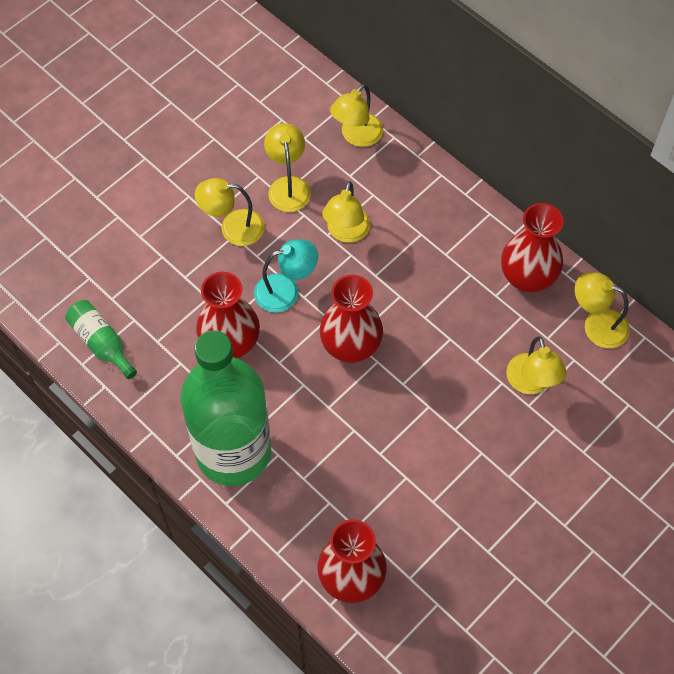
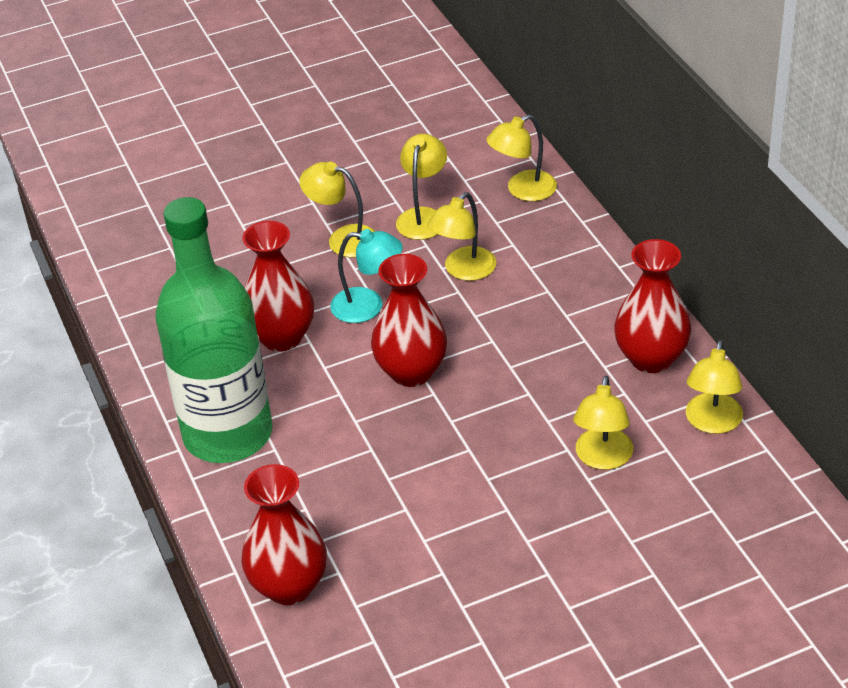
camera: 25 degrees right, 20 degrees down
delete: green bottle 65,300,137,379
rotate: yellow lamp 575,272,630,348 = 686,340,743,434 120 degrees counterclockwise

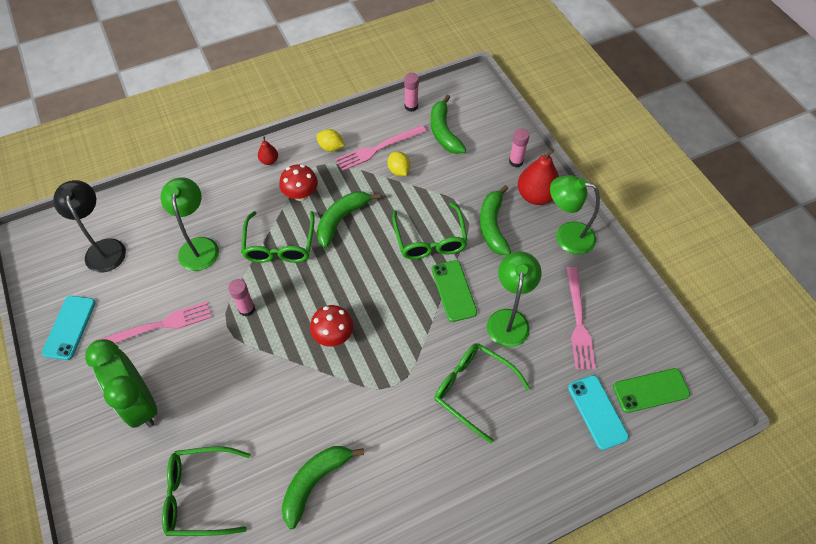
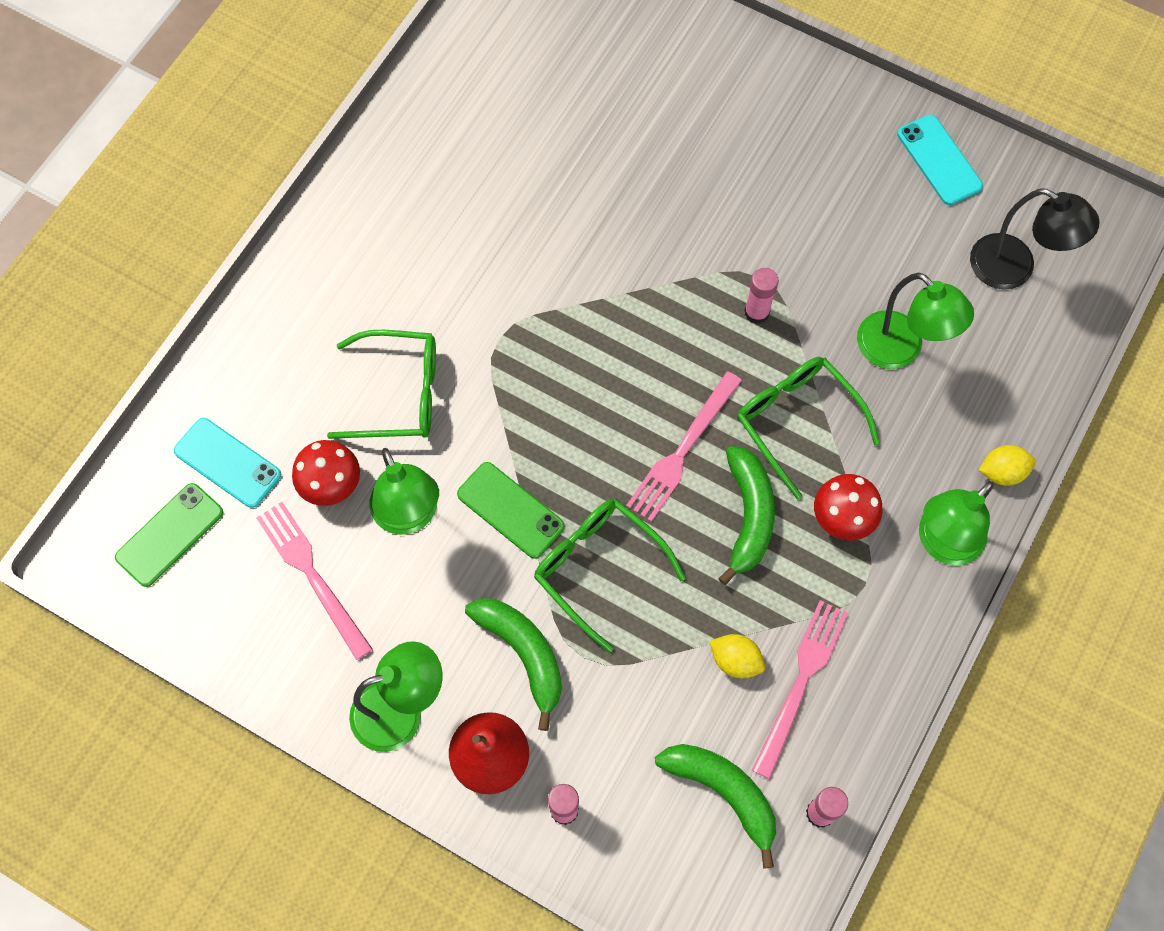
camera: 145 degrees right, 10 degrees up
delete: green clock 85,339,157,428; green glasses 162,446,251,536; green banana 282,446,364,529
move: pink fork 95,302,212,343 to 626,371,742,522; red mushroom 310,305,353,347 to 292,440,360,506; yellow lemon 316,129,345,152 to 979,445,1036,486
replace: red pear 258,137,278,165 to green lamp 919,481,994,565

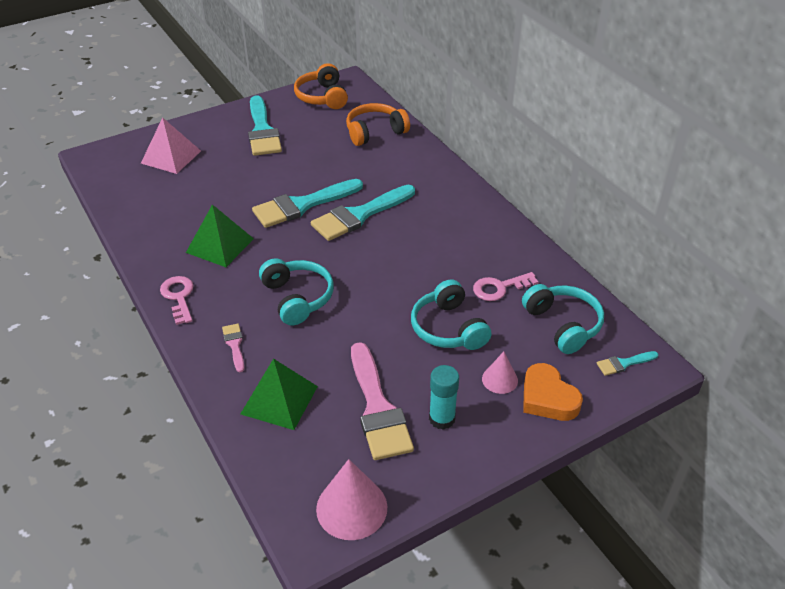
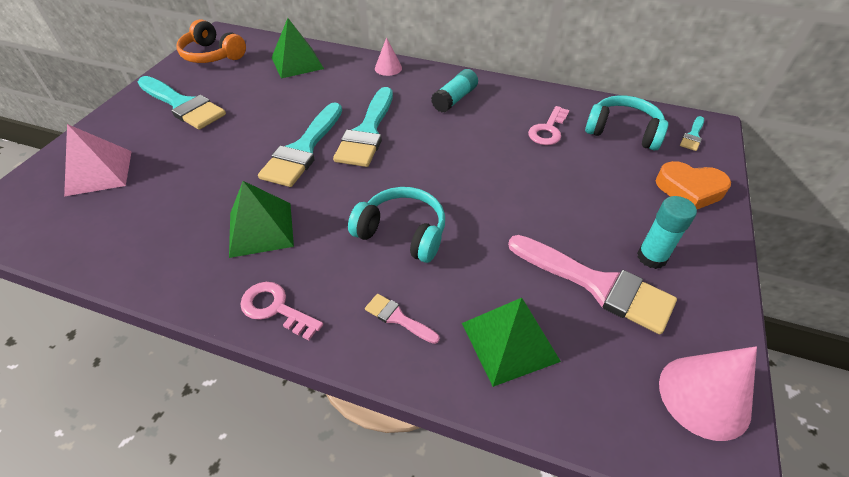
camera: 40 degrees left, 5 degrees up
delete: turquoise headphones 411,279,492,350
insert: turquoise glue stick 431,69,478,112
move: pink cone 482,352,518,394 to 375,37,402,76
replace: orange headphones 346,103,410,146 to green pyramid 271,18,324,78

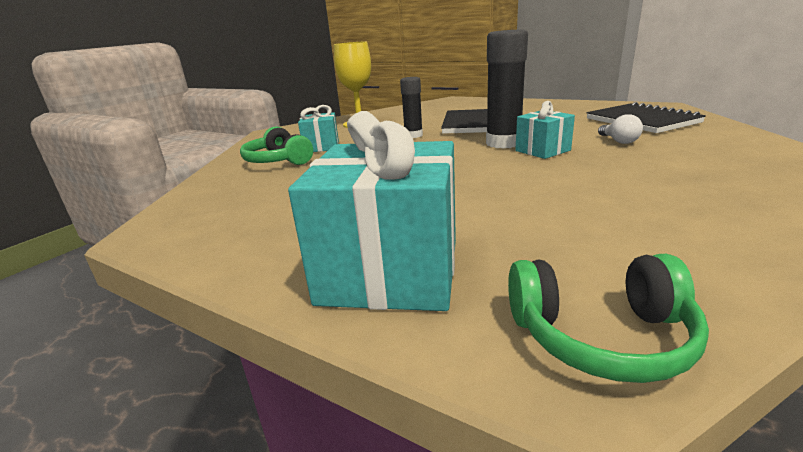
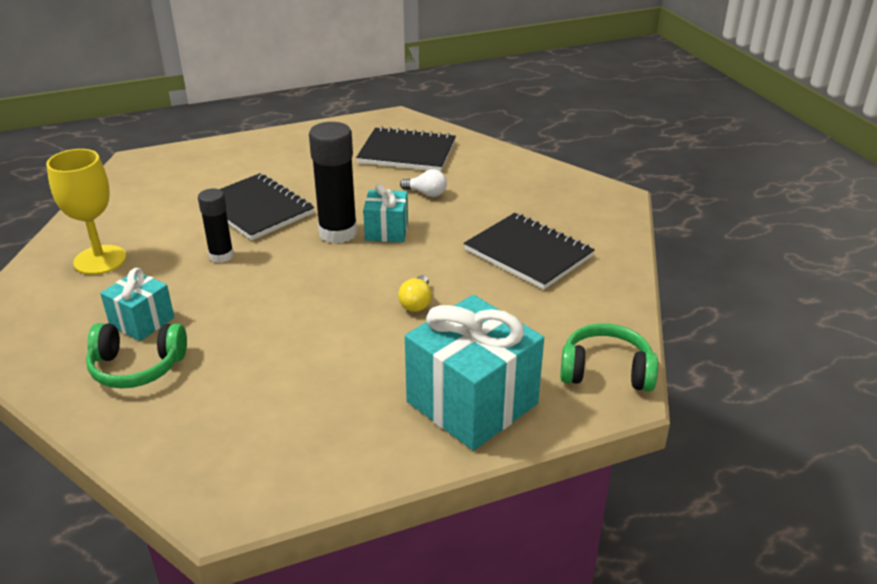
camera: 55 degrees left, 10 degrees up
insert: yellow light bulb 398,275,432,312; black notebook 464,213,595,290
rotate: green headphones 508,254,709,383 = 560,323,658,392 120 degrees counterclockwise

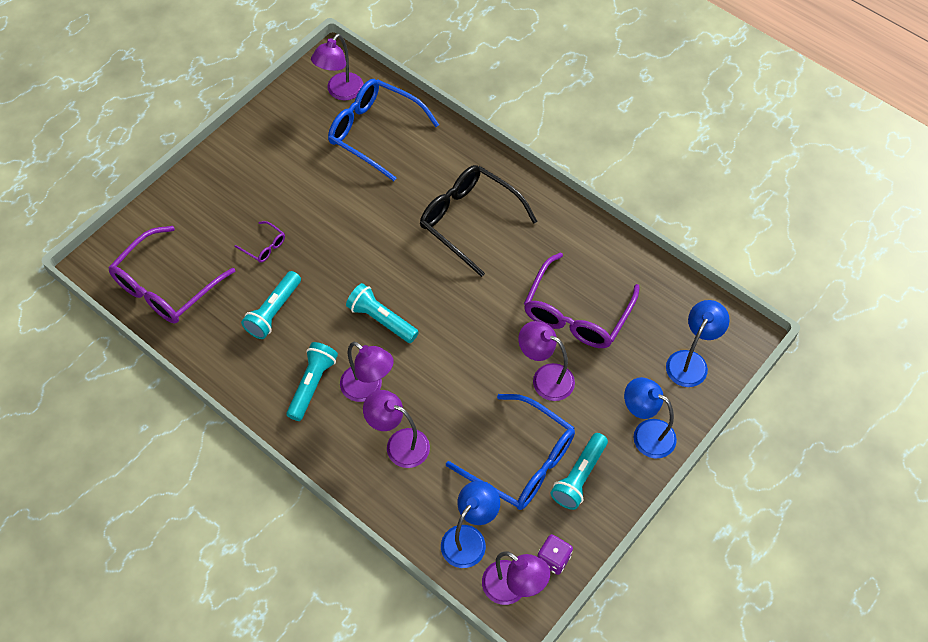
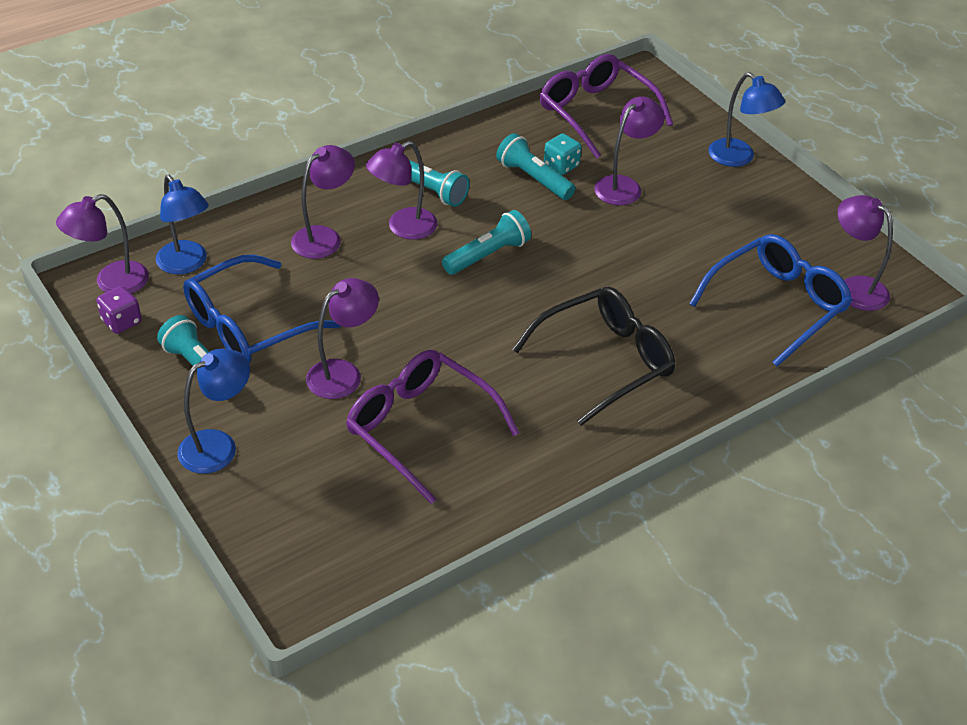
camera: 105 degrees right, 15 degrees down
insert: turquoise dice 544,133,582,175
move: blue lamp 666,300,730,387 to 708,72,785,167
replace: purple glasses 235,221,285,263 to purple lamp 594,96,665,205

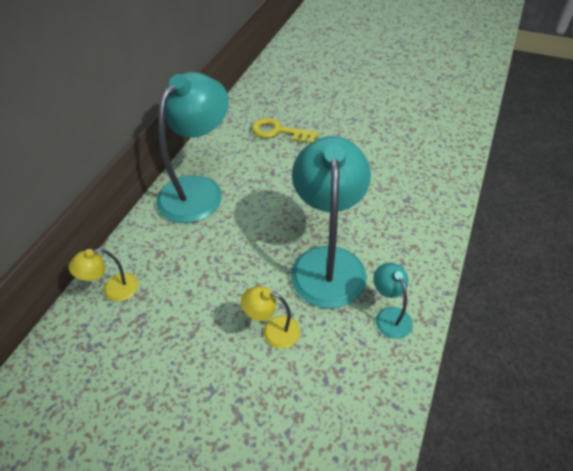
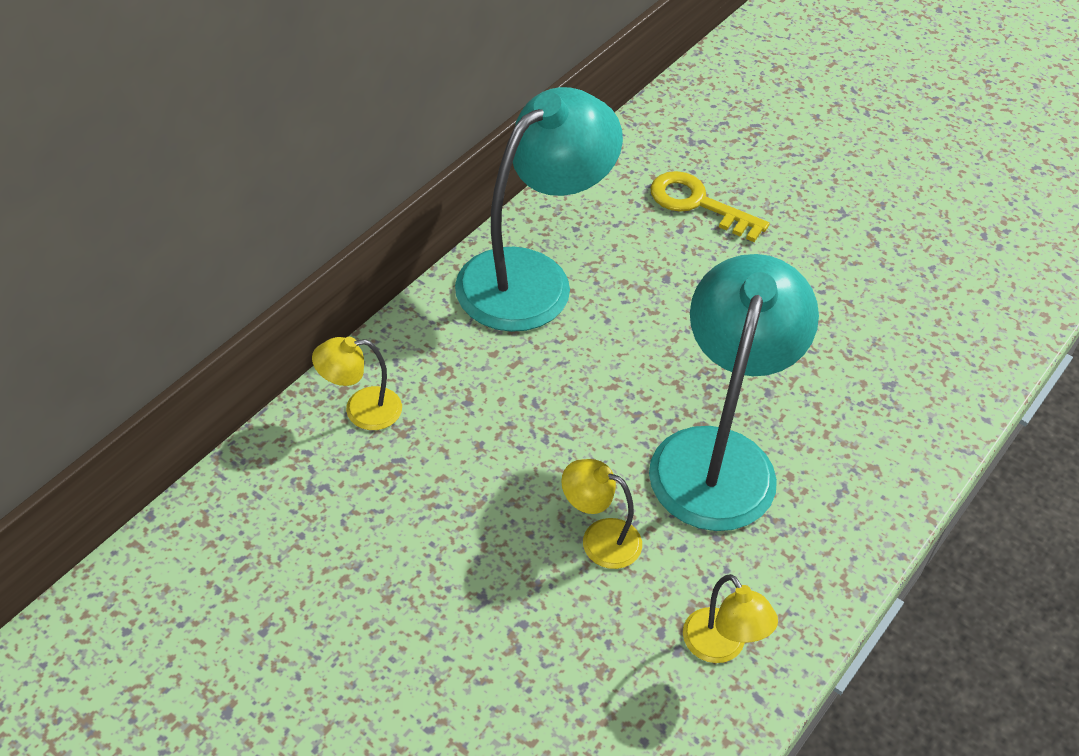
camera: 10 degrees right, 0 degrees up
delete: turquoise lamp 373,263,413,339
insert: yellow lamp 683,574,778,663

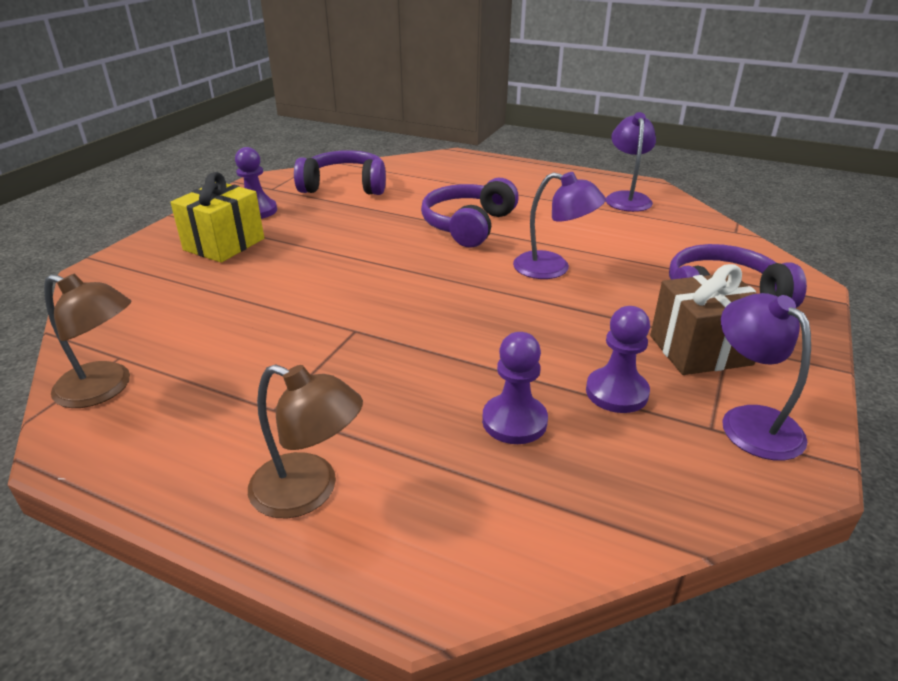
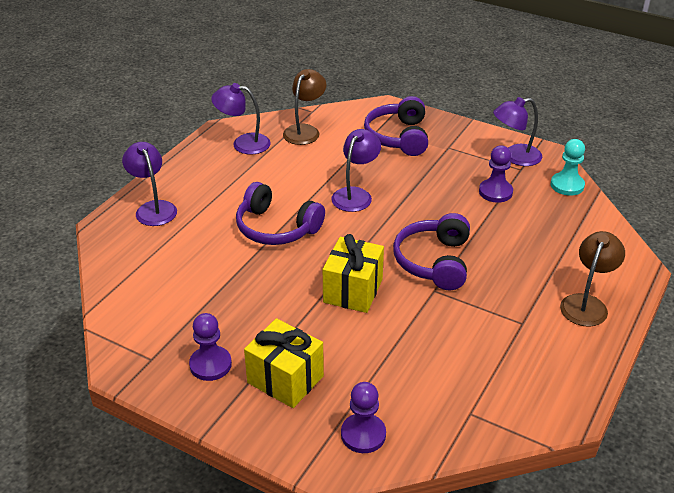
camera: 85 degrees left, 5 degrees up
delete: brown gift 650,264,757,375
insert: purple lamp 122,142,177,226; yellow gift 323,234,384,313; turquoise pawn 551,139,585,196
move: brown lamp 44,273,131,408 to 283,69,326,145; purple headphones 294,150,386,195 to 393,213,470,290; purple pawn 482,332,548,444 to 341,382,386,453

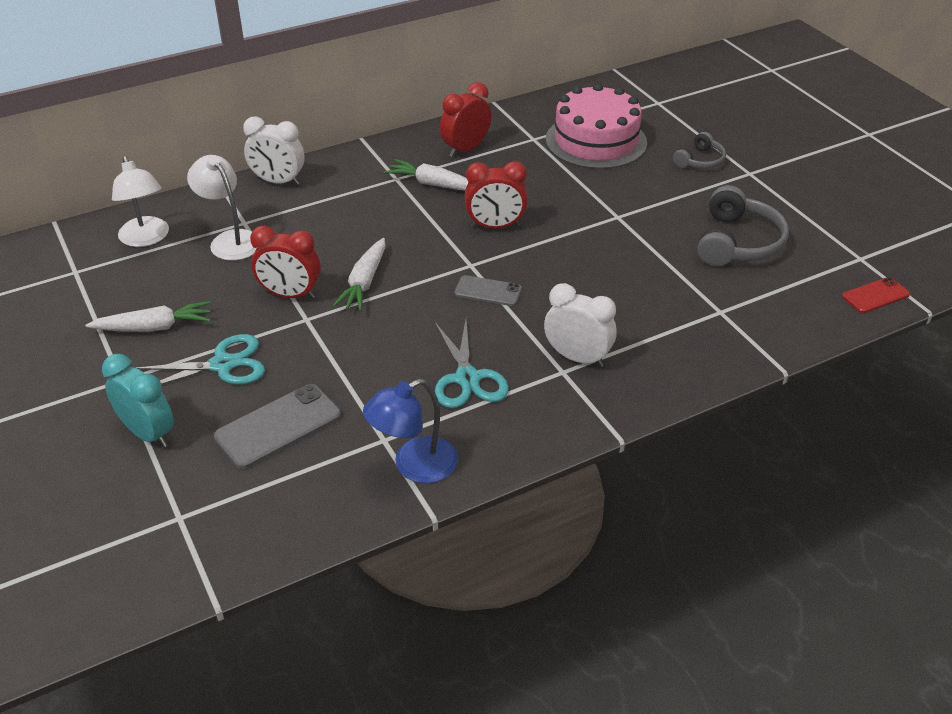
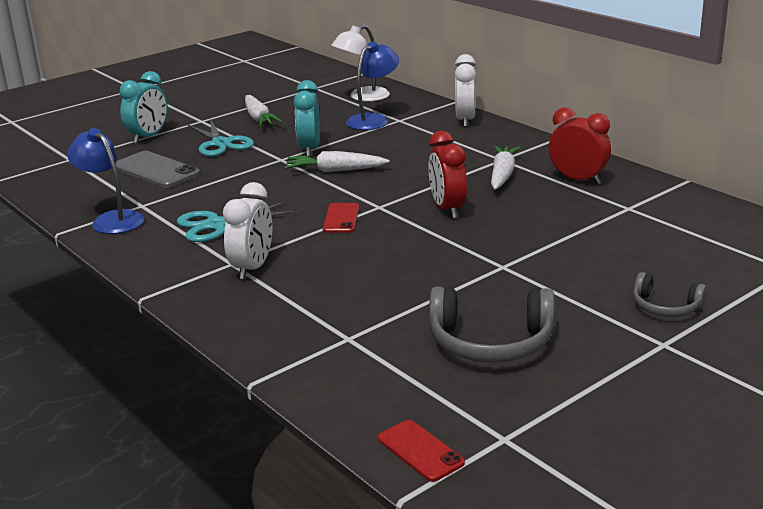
camera: 80 degrees right, 15 degrees down
delete: pink cake 546,83,647,169
recolor: white lamp 187,155,257,261 to blue lamp 346,41,399,130; red clock 250,226,321,299 to turquoise clock 294,80,320,157; grey phone 454,275,522,306 to red phone 323,203,359,233

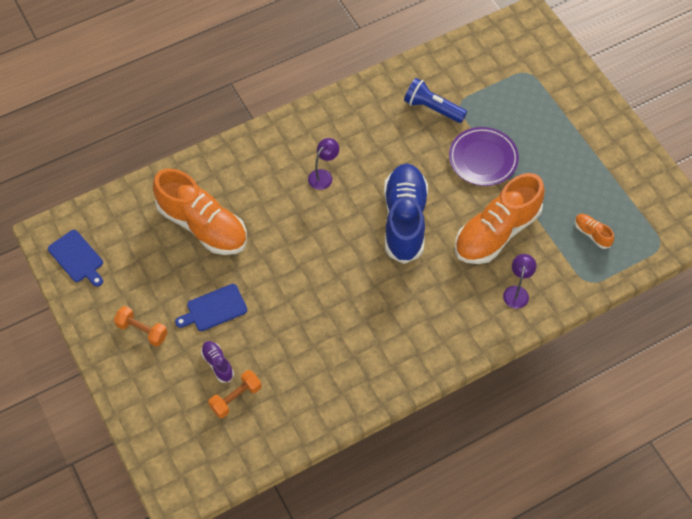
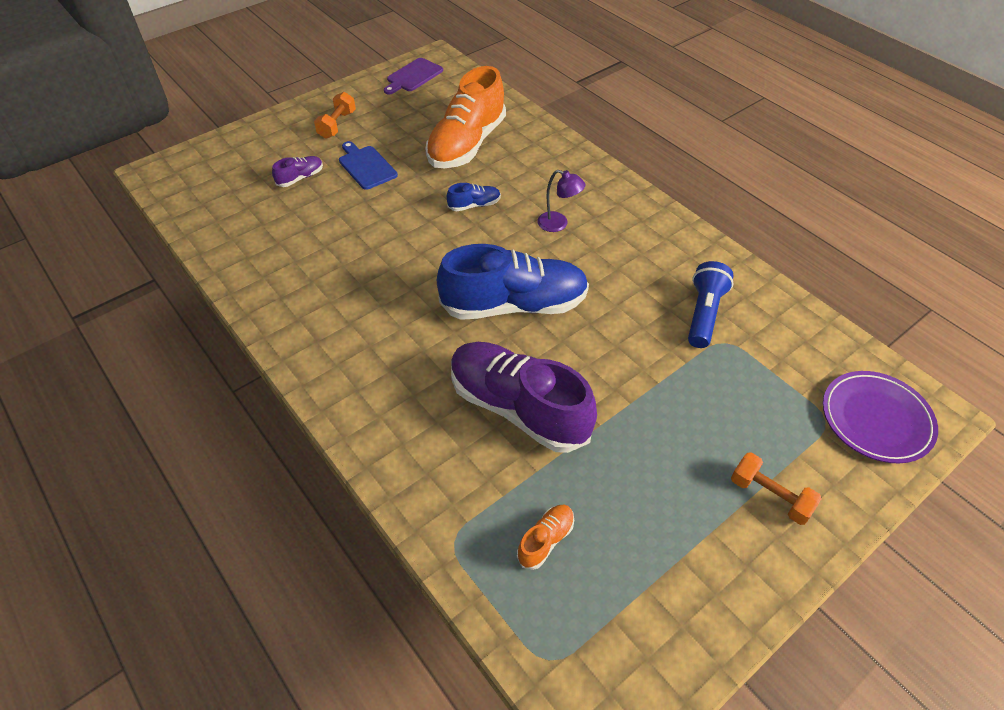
camera: 80 degrees right, 10 degrees down
delete: purple lamp 503,254,537,309
insert: blue shoe 447,183,501,211
move: orange dumbbell 208,370,262,418 to 731,452,822,525; purple plate 449,127,519,186 to 823,371,938,463
recolor: blue cutting board 48,230,103,287 to purple cutting board 384,58,443,95; orange shoe 455,173,545,264 to purple shoe 451,342,597,453

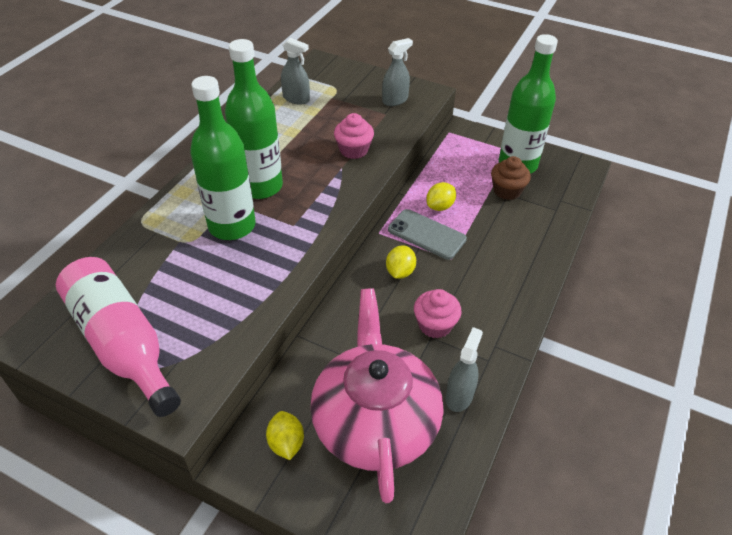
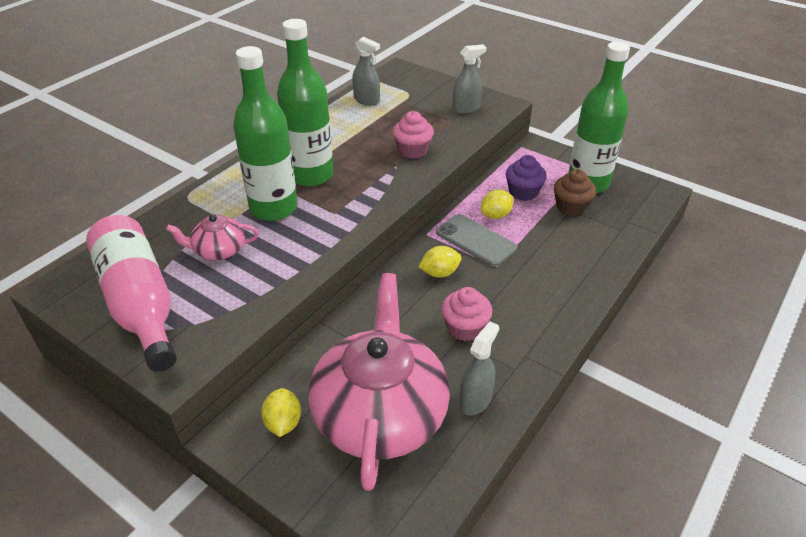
camera: 10 degrees right, 5 degrees down
insert: pink teapot 166,214,259,260; purple cupcake 506,155,547,201
rotate: yellow lemon 386,245,416,279 = 418,246,462,278 45 degrees clockwise

